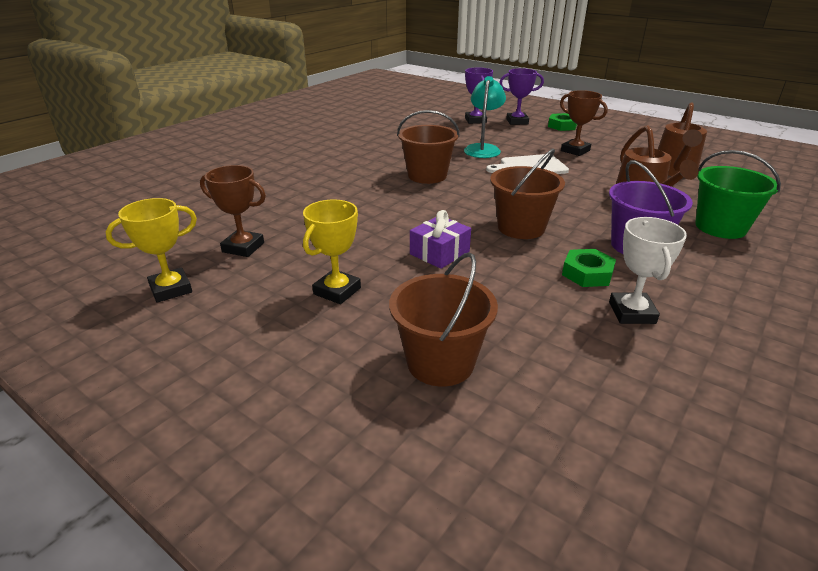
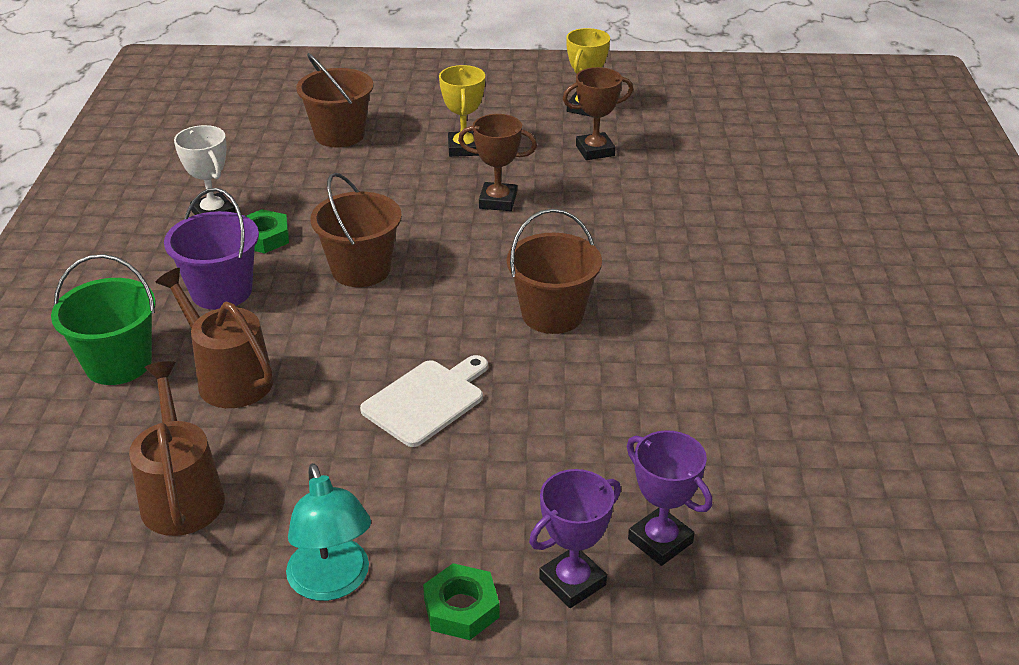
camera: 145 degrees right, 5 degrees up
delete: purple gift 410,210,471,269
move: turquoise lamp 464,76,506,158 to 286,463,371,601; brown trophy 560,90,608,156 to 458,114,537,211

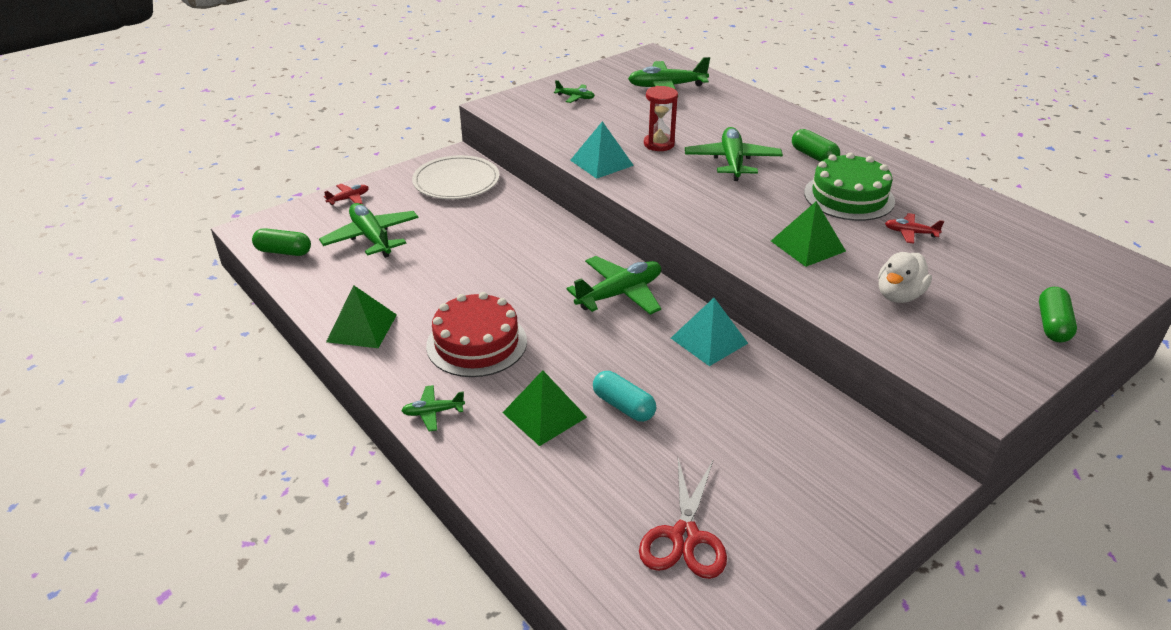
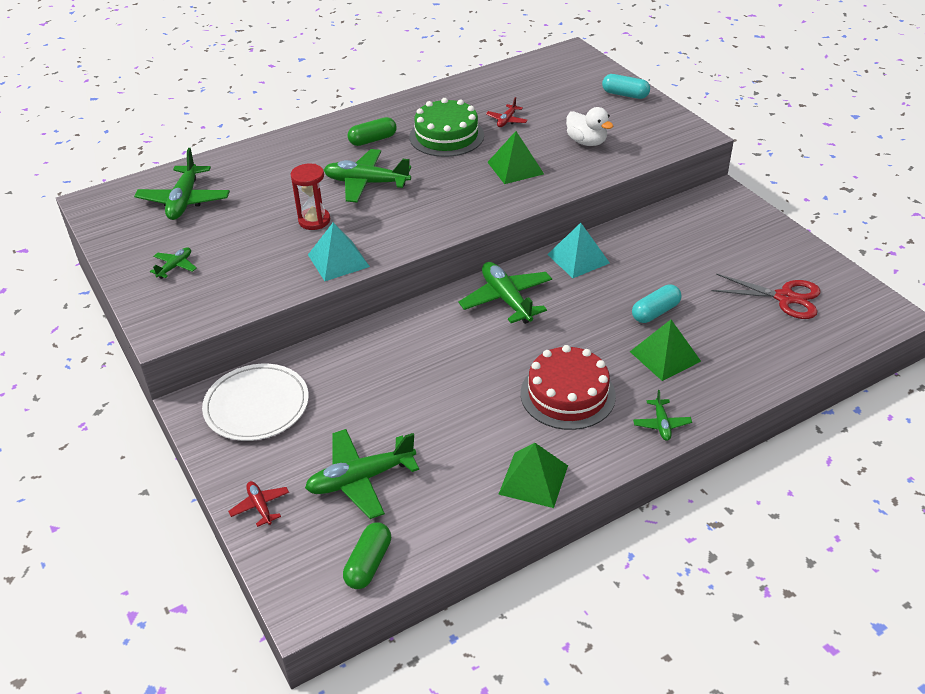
camera: 80 degrees left, 5 degrees up
recolor: green capsule 1039,287,1077,342 to turquoise capsule 602,74,650,99

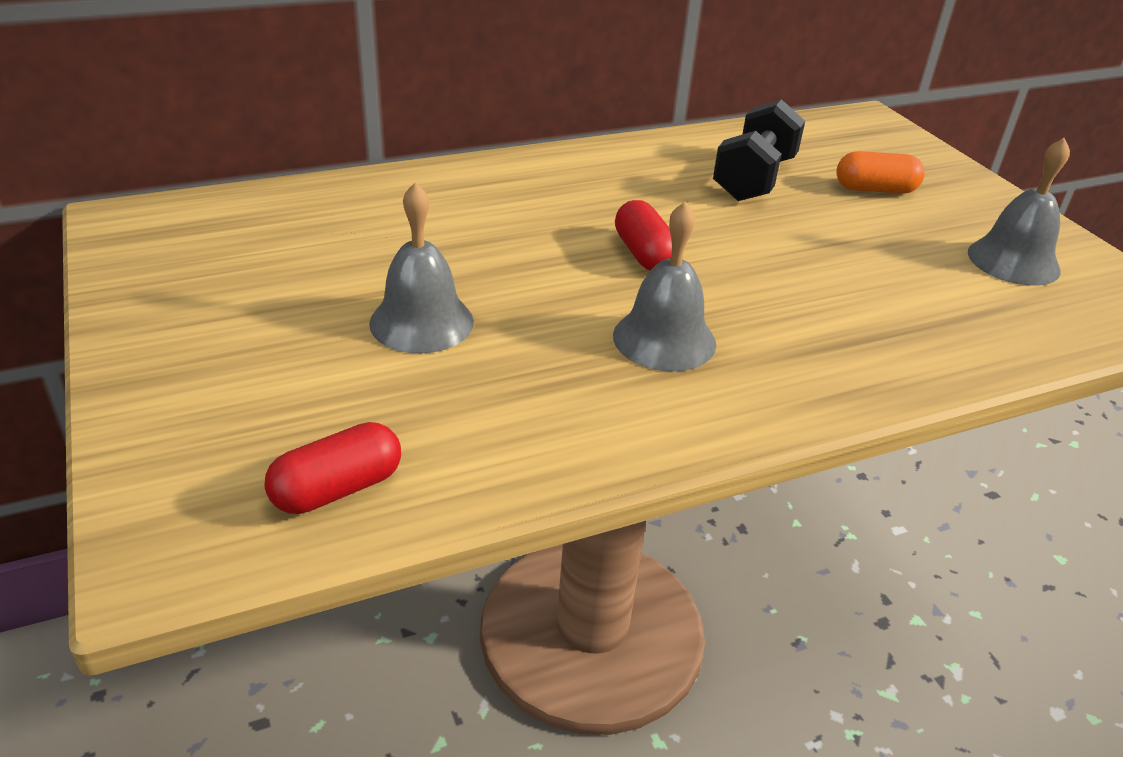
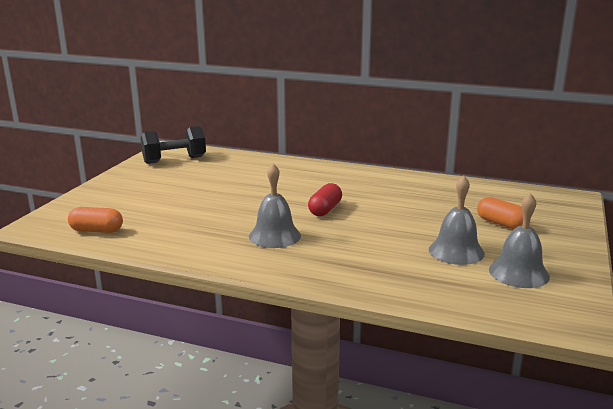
camera: 45 degrees right, 15 degrees down
move: grey bell 369,183,474,353 to 429,176,485,265; black dumbbell 713,99,805,201 to 140,126,206,164
recolor: red capsule 264,422,401,514 to orange capsule 68,207,123,233

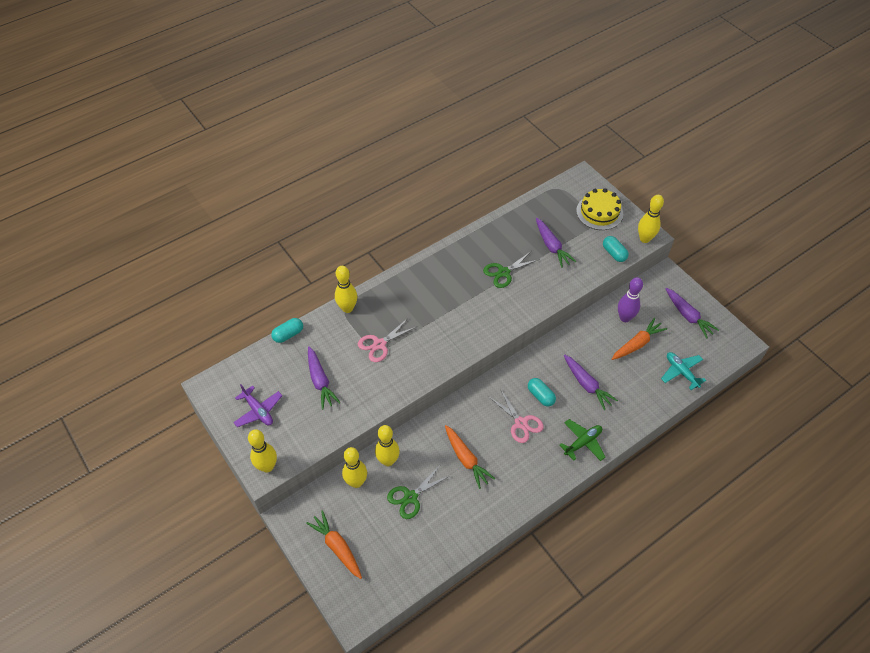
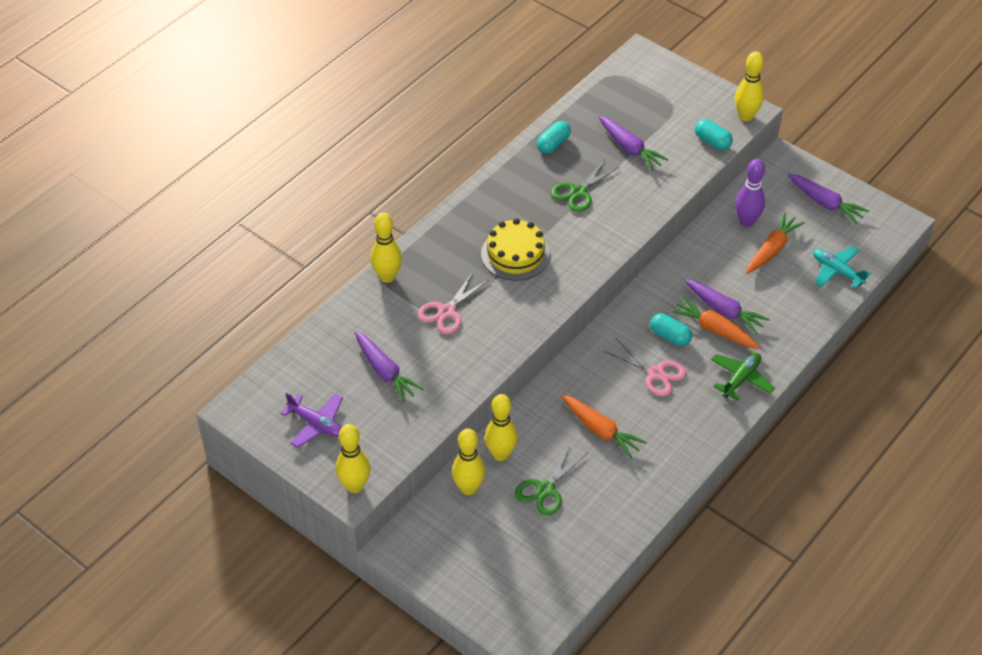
camera: 15 degrees left, 5 degrees down
move: turquoise capsule 271,318,303,343 to 537,121,571,154; orange carrot 306,511,362,579 to 670,296,760,349; yellow cake 576,188,623,230 to 481,218,550,281

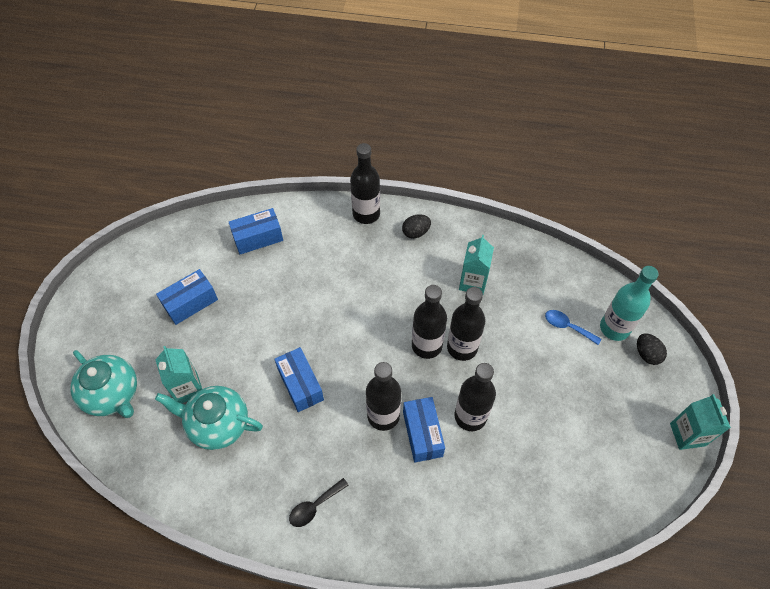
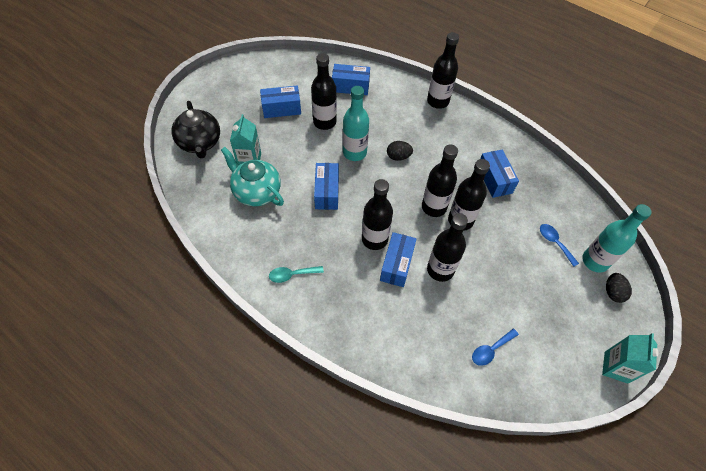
camera: 25 degrees right, 0 degrees up
insert: black bottle 311,53,337,130; turquoise bottle 343,86,369,161; blue spoon 472,329,519,366
move: black egg 402,214,431,239 to 387,141,413,161
replace: turquoise carton 459,235,494,294 to blue box 480,149,519,198
recolor: turquoise teapot 70,350,137,418 to black teapot 171,101,220,158; black spoon 289,478,349,527 to turquoise spoon 269,266,324,283

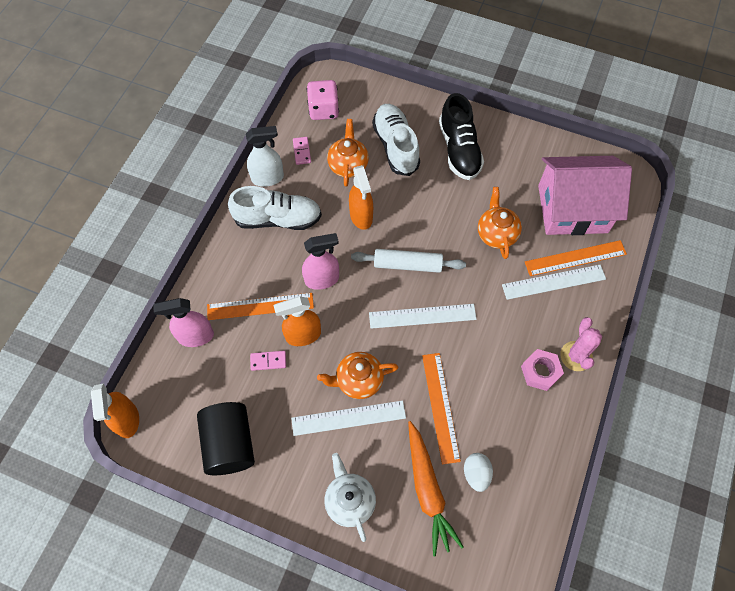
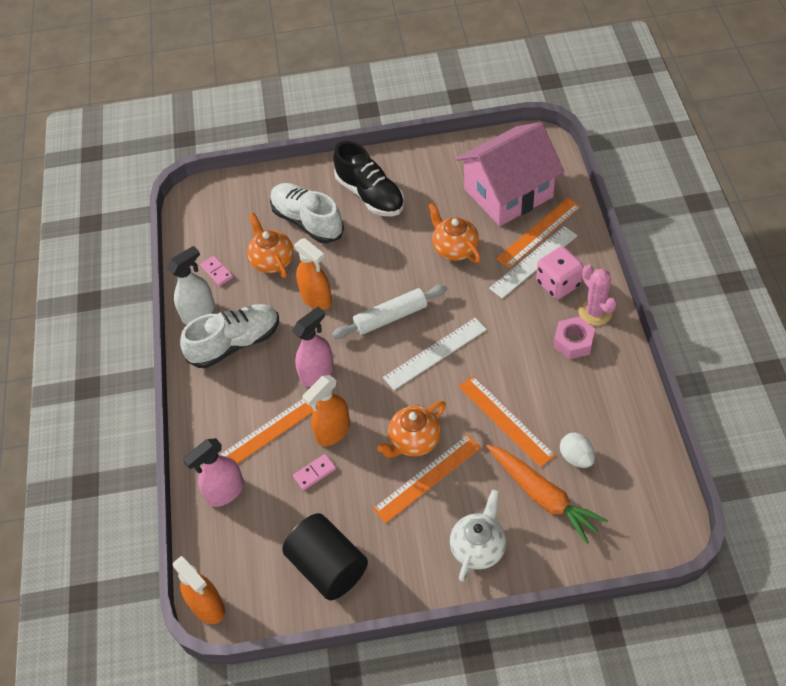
camera: 25 degrees left, 10 degrees down
move: pink dice 307,80,339,120 to 536,246,584,299
recolor: white ruler 291,401,406,436 to orange ruler 373,434,481,523
rotate: white teapot 324,453,376,542 = 450,490,506,582 75 degrees clockwise

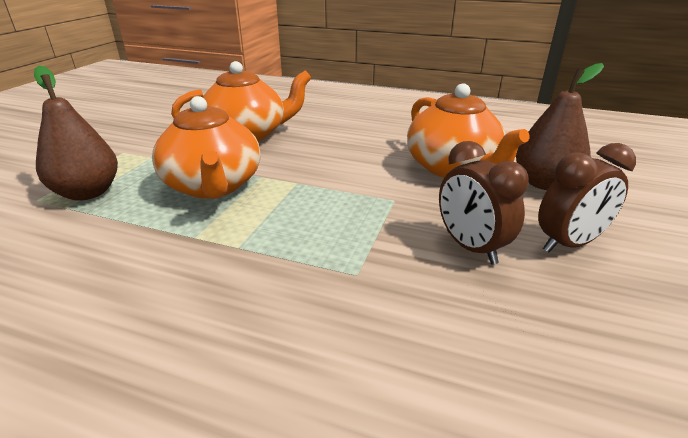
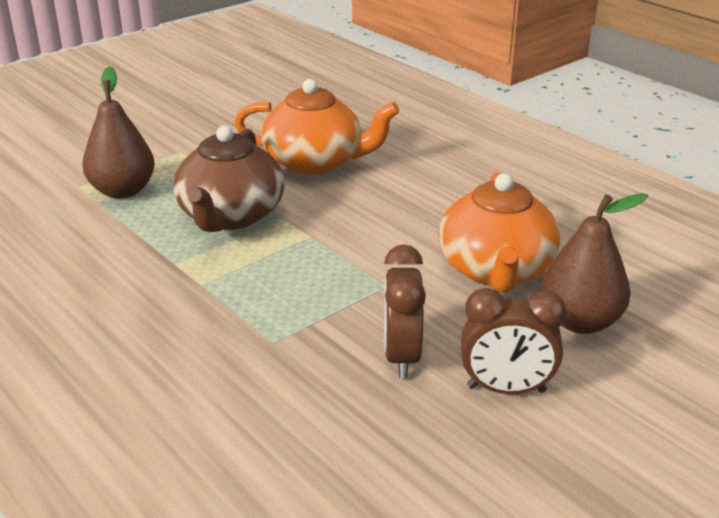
camera: 30 degrees right, 0 degrees up
recolor: orange teapot 152,96,261,199 to brown teapot 173,125,285,232

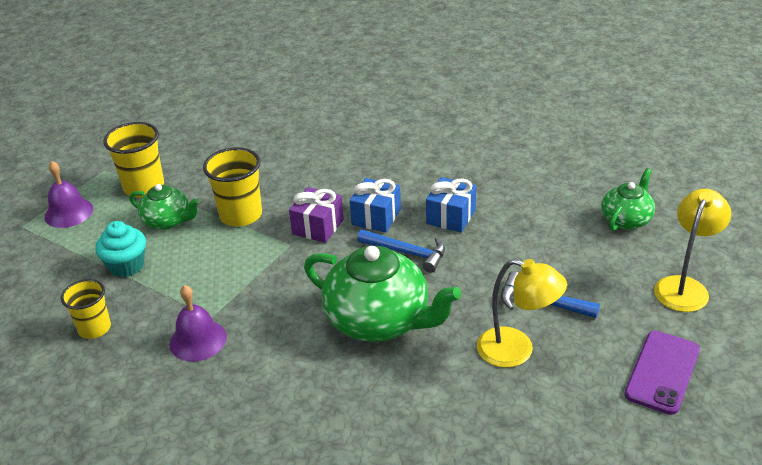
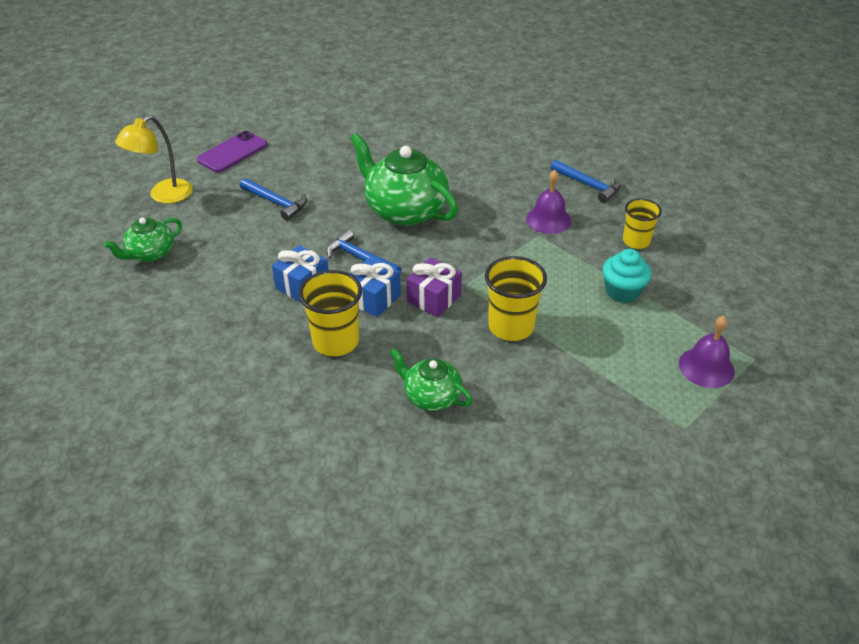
camera: 170 degrees left, 5 degrees up
delete: yellow lamp 477,259,567,368
insert: blue hammer 551,159,621,203
move: yellow cup 103,122,164,198 to 299,270,362,356; green teapot 130,184,200,230 to 390,348,472,411

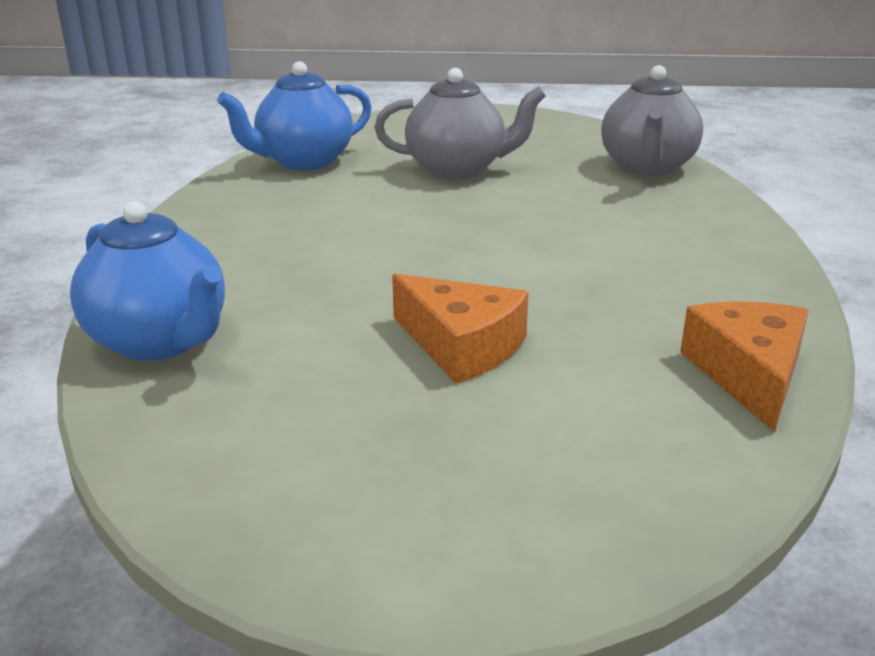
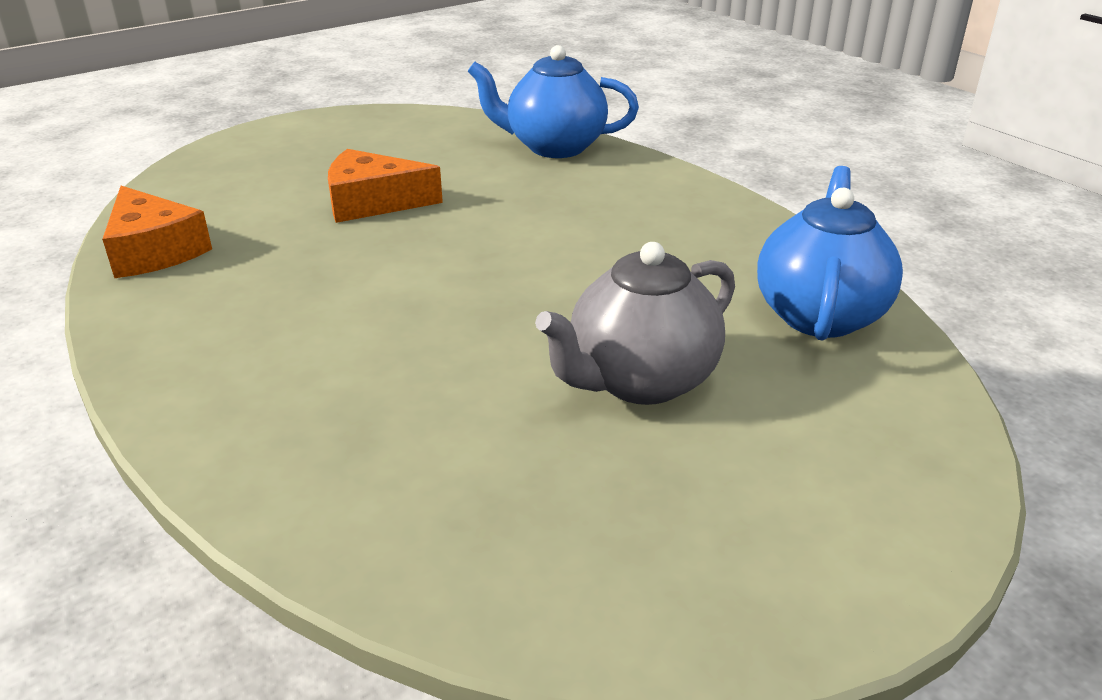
camera: 140 degrees right, 5 degrees up
delete: grey teapot 601,65,703,177

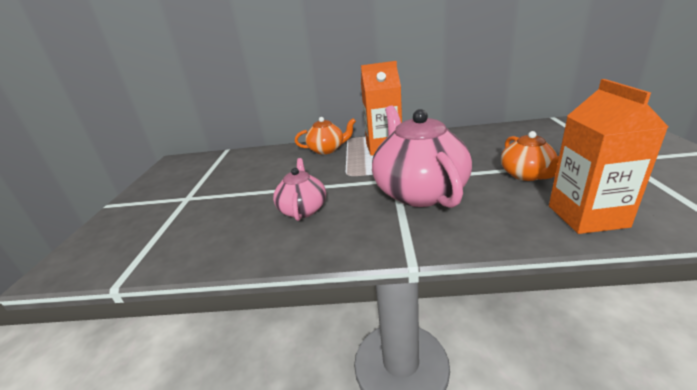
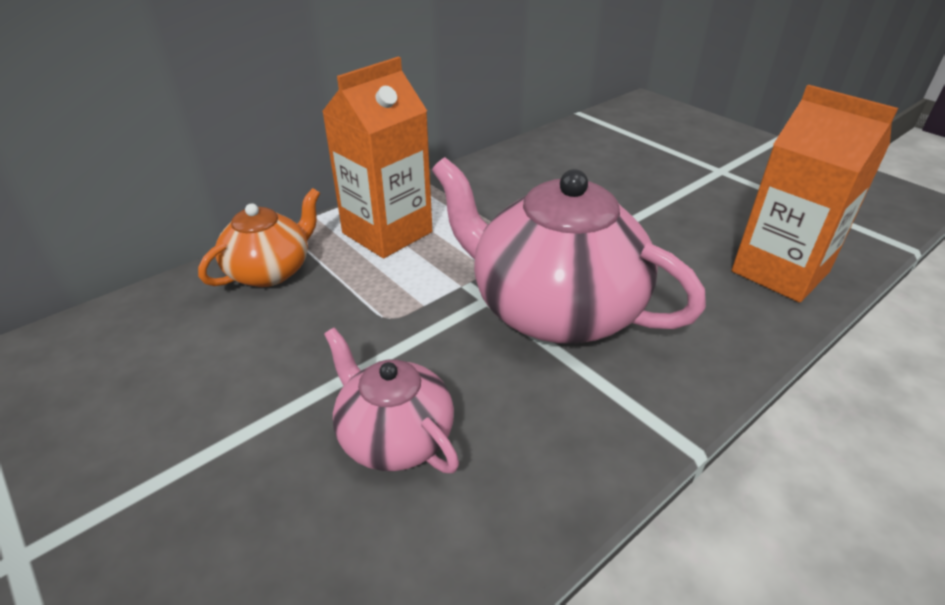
camera: 45 degrees left, 10 degrees up
delete: orange teapot 501,131,559,181

